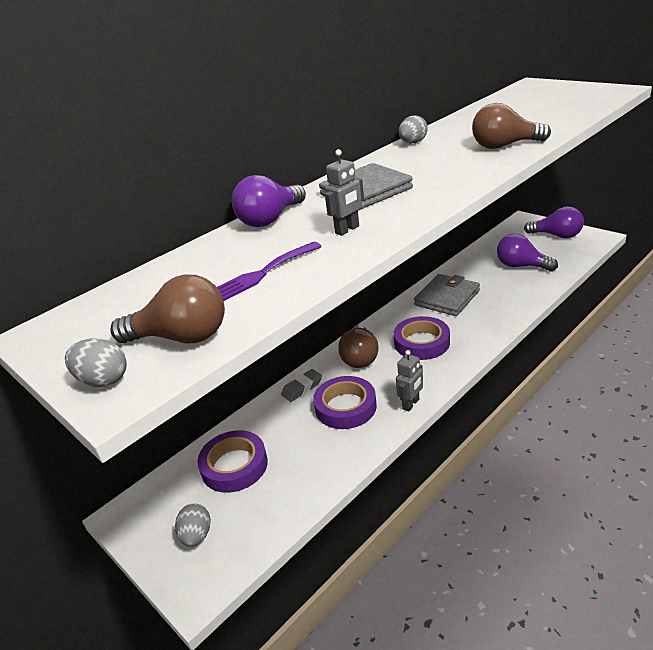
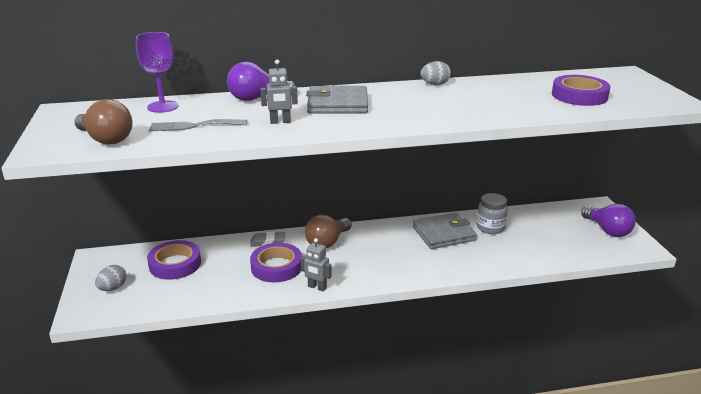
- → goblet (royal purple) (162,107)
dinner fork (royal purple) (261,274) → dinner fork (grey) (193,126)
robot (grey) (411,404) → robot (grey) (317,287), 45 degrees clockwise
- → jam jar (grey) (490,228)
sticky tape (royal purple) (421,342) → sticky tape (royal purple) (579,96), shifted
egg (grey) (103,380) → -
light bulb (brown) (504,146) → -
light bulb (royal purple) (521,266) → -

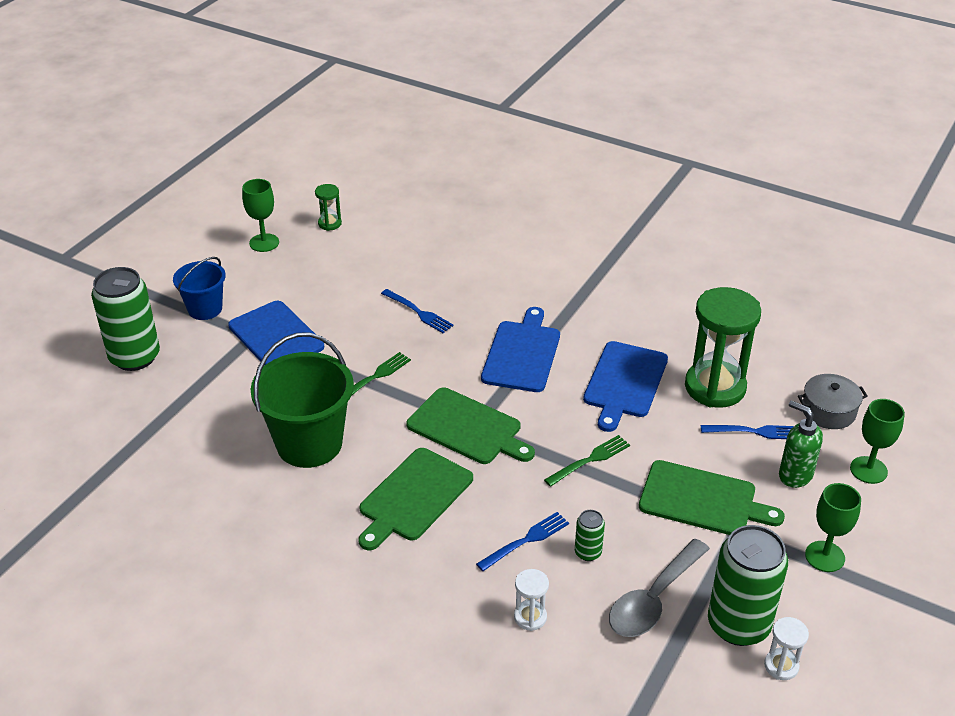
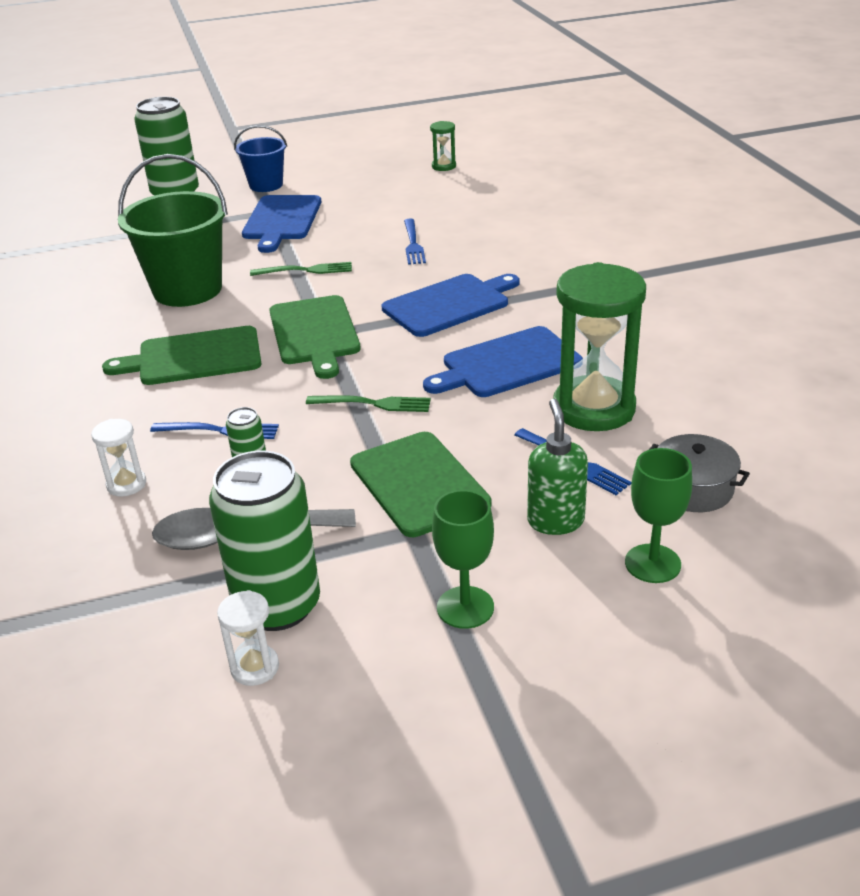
goblet (leaf-green) (264,243) → -

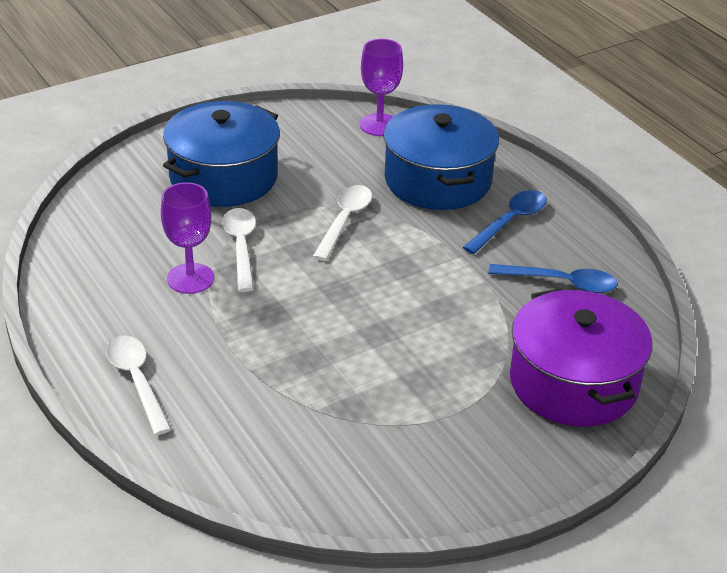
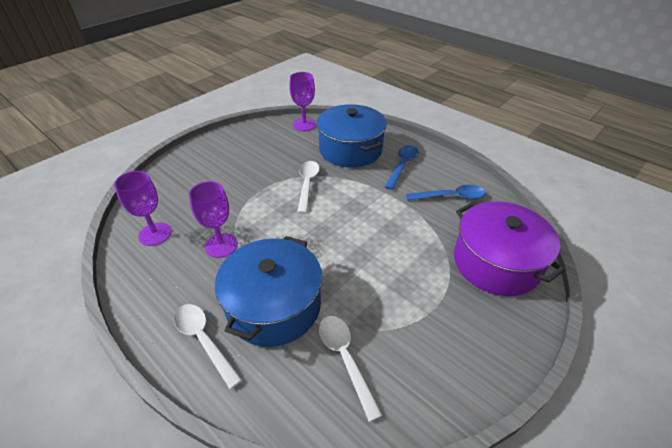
- → goblet (royal purple) (155,234)
cooking pot (blue) (224,177) → cooking pot (blue) (274,306), shifted
tablespoon (pure white) (241,247) → tablespoon (pure white) (345,358), shifted

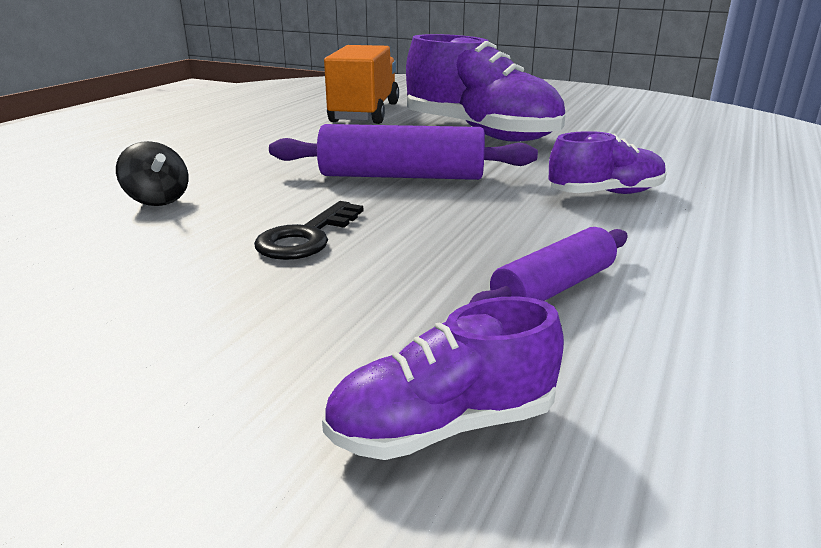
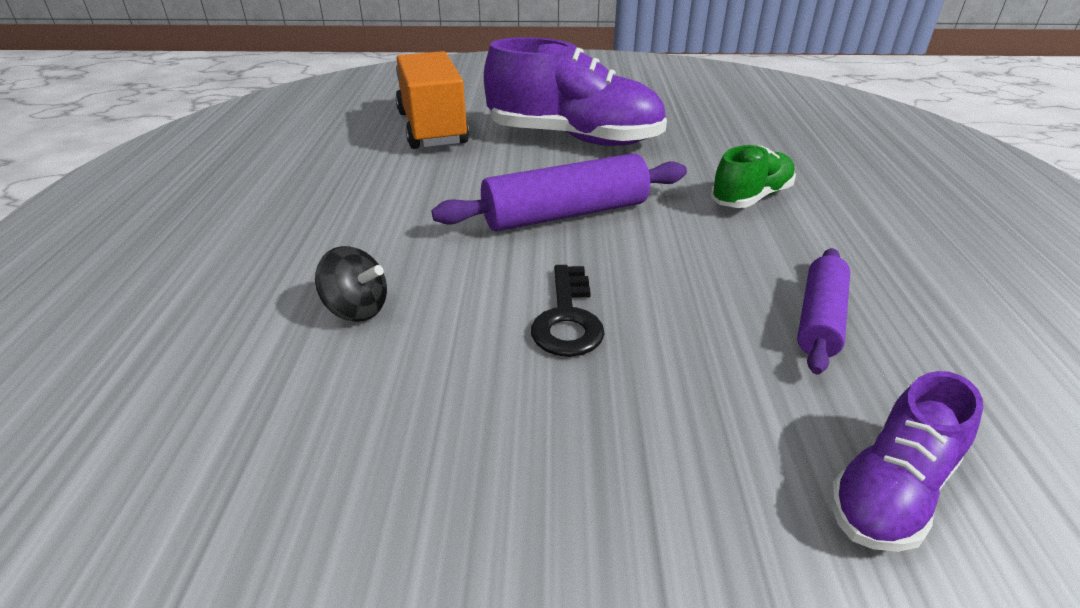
sneaker (royal purple) (605,194) → sneaker (leaf-green) (751,197)

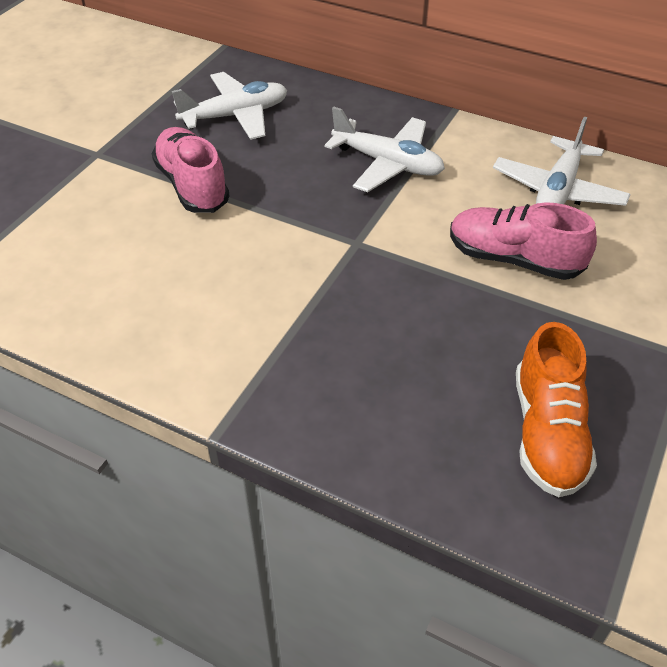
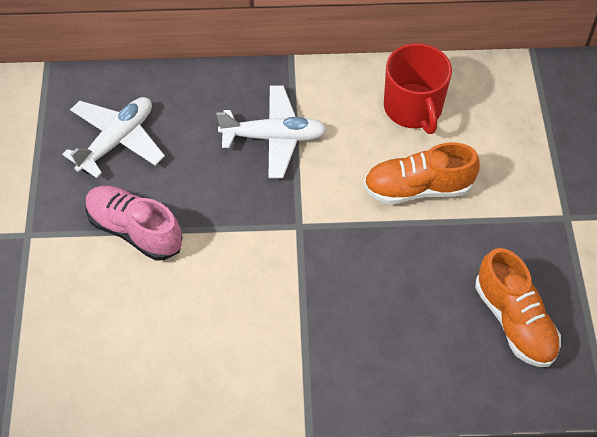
sneaker (rosy) (514,259) → sneaker (orange-coloured) (418,188)
plane (pure white) (558,190) → coffee mug (red) (413,108)

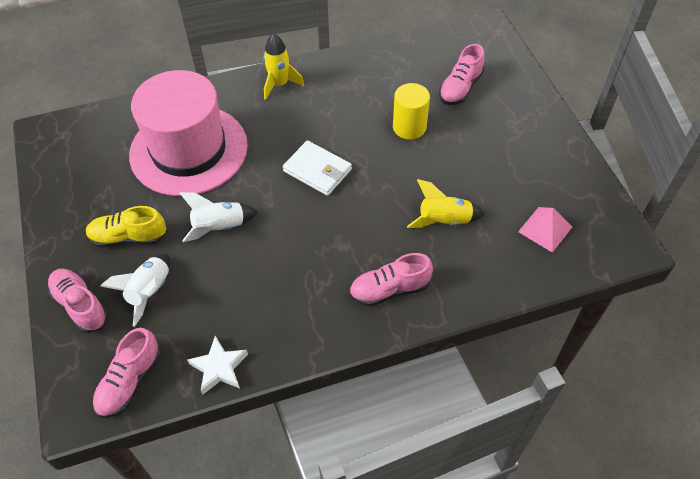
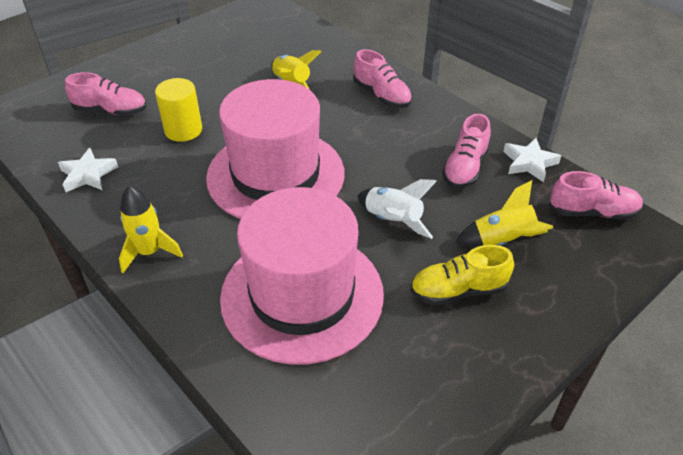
- → star (pure white) (88,175)
billfold (pure white) (317,170) → tall hat (rosy) (275,175)
sneaker (golden) (128,237) → sneaker (golden) (458,290), 105 degrees clockwise
sneaker (rosy) (80,305) → sneaker (rosy) (465,168), shifted
rocket (pure white) (149,291) → rocket (golden) (503,240)
pyramid shape (rosy) (545,229) → -

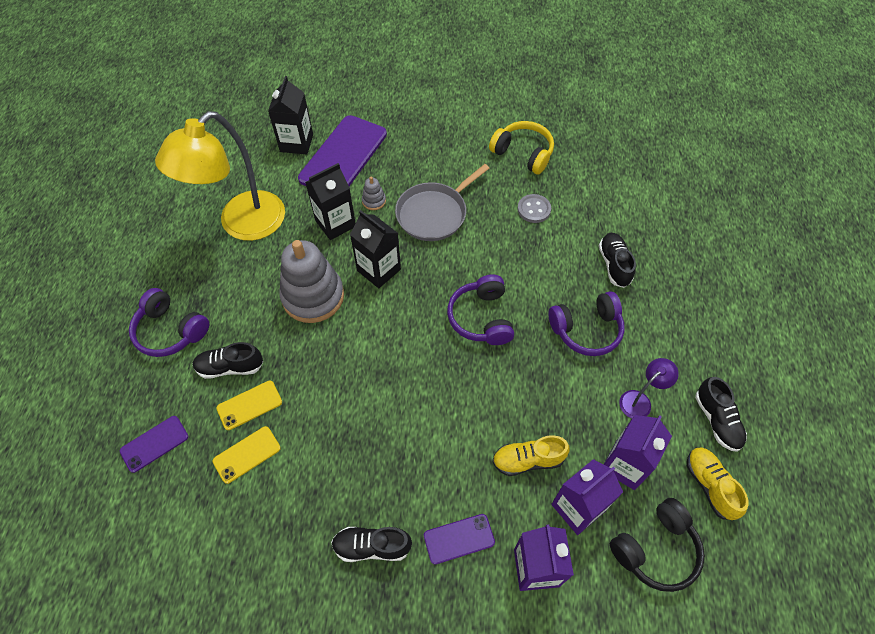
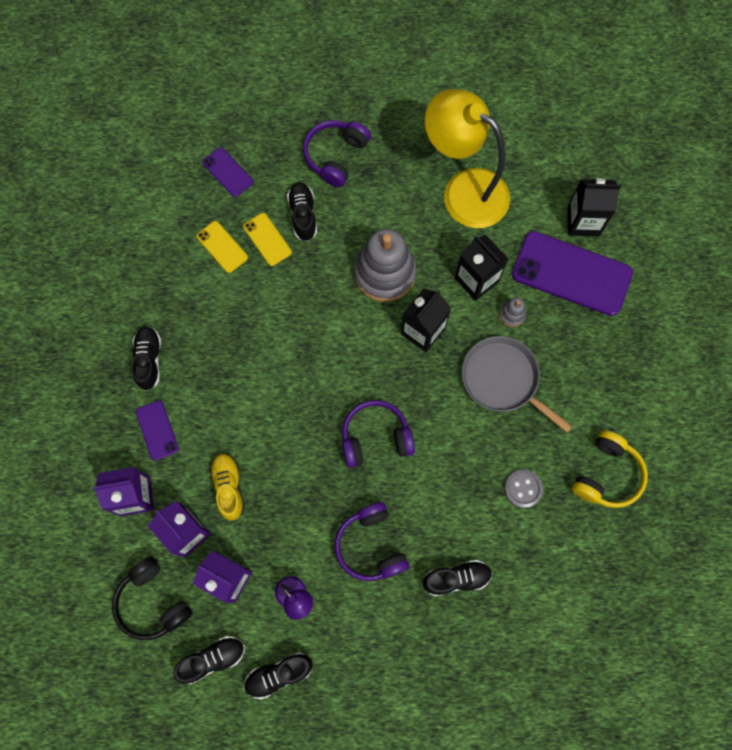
sneaker (golden) (710,486) → sneaker (ebony) (212,659)

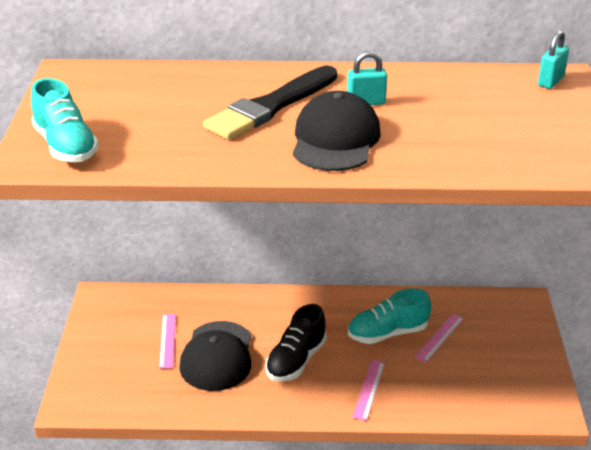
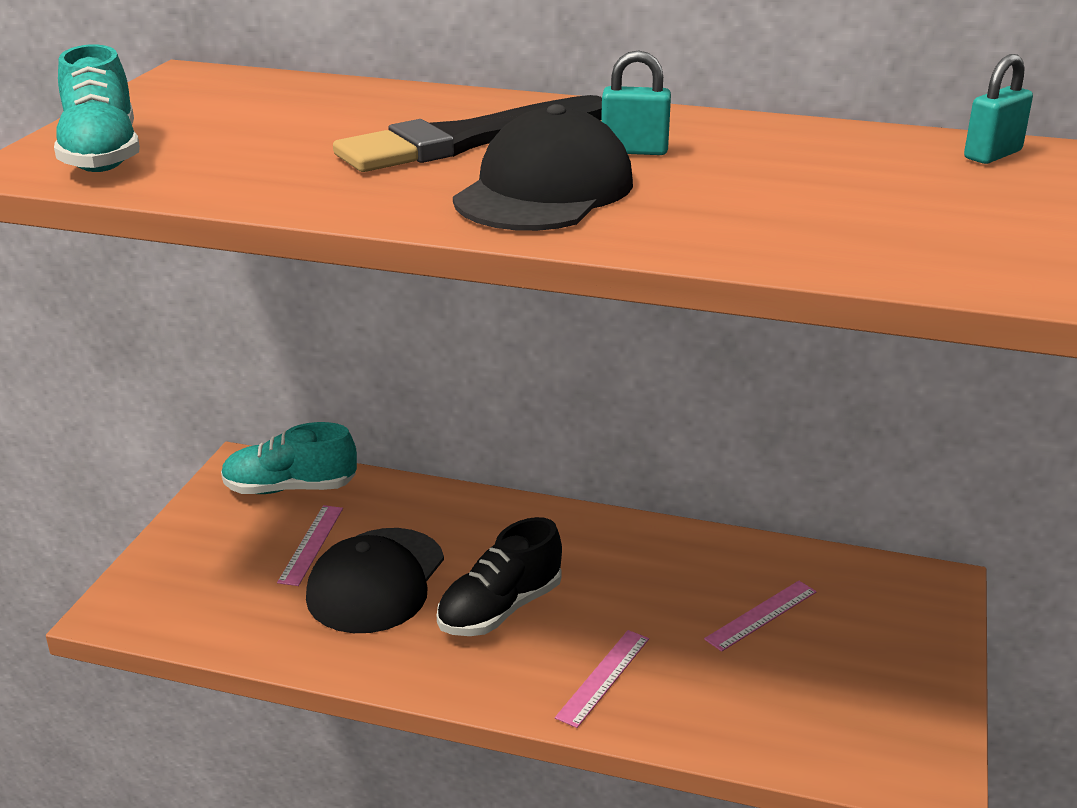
sneaker (turquoise) (387,333) → sneaker (turquoise) (290,488), shifted

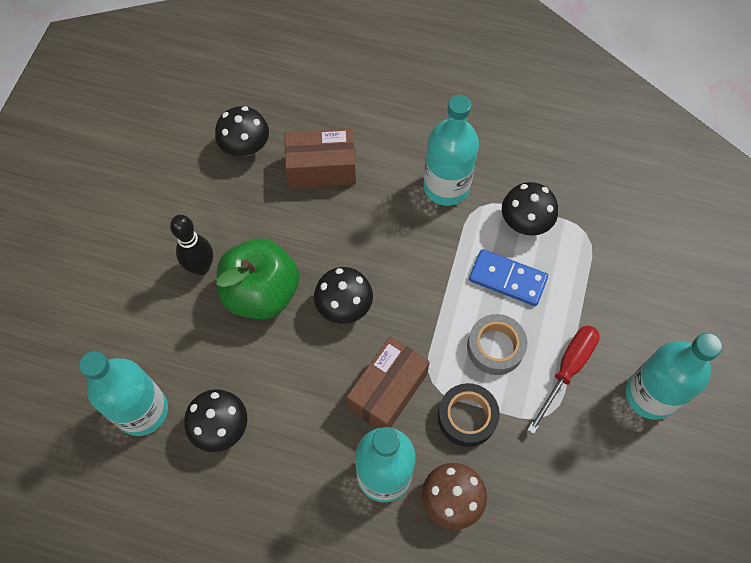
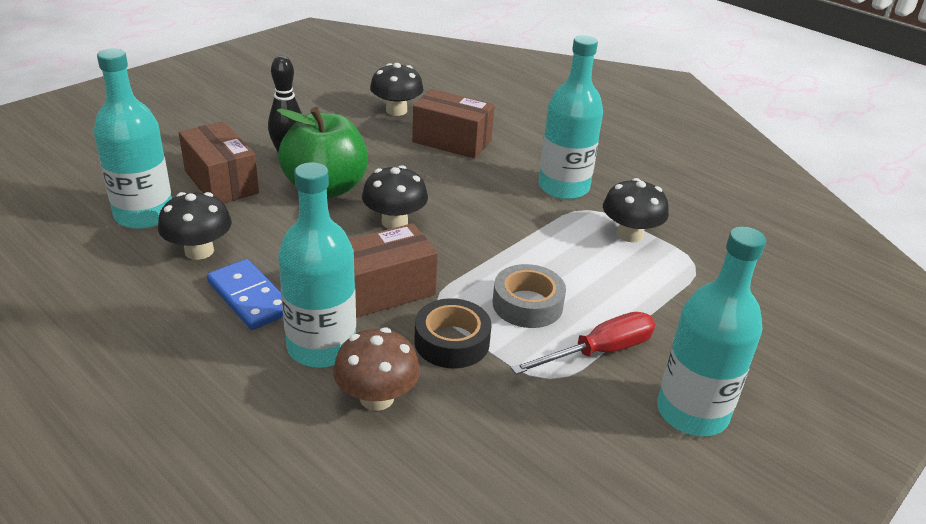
- → box (brown) (221,182)
domino tile (blue) (507,279) → domino tile (blue) (249,298), shifted

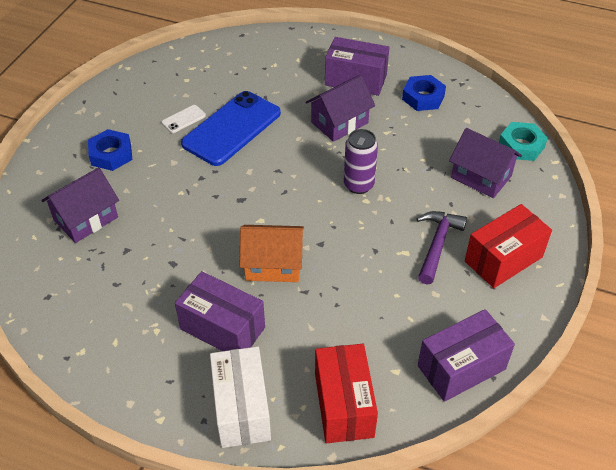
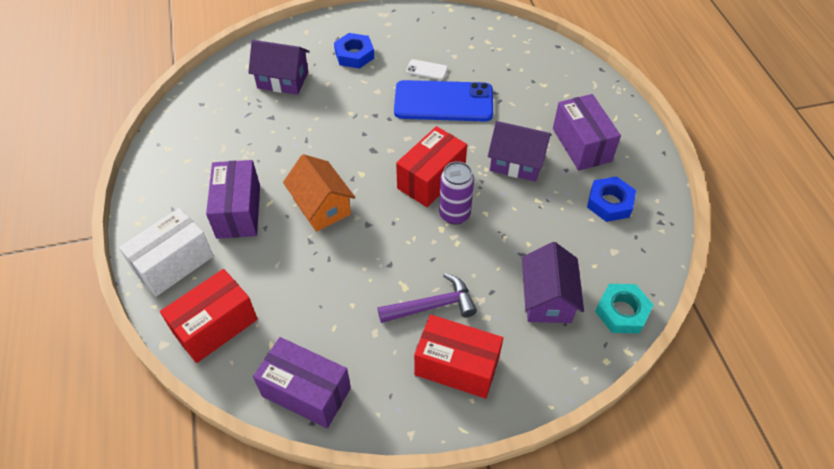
- → box (red) (431,179)

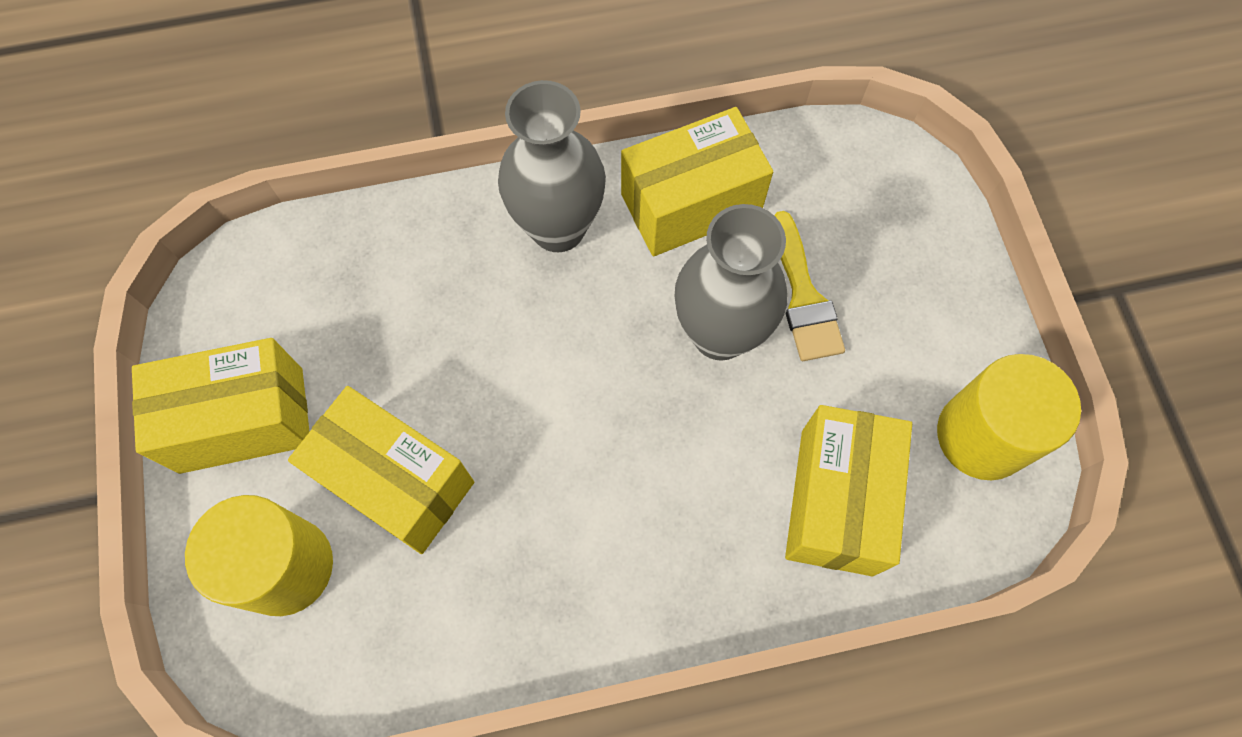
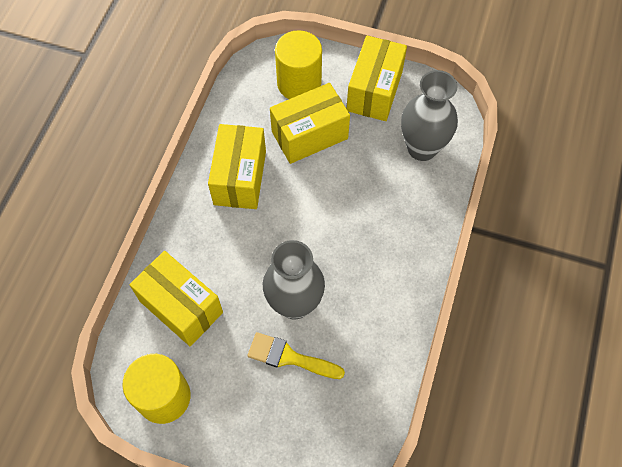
box (golden) (691,204) → box (golden) (240,177), shifted
vase (grey) (558,228) → vase (grey) (422,148), shifted

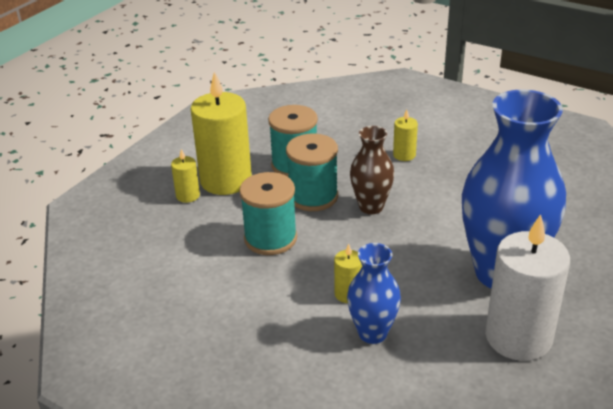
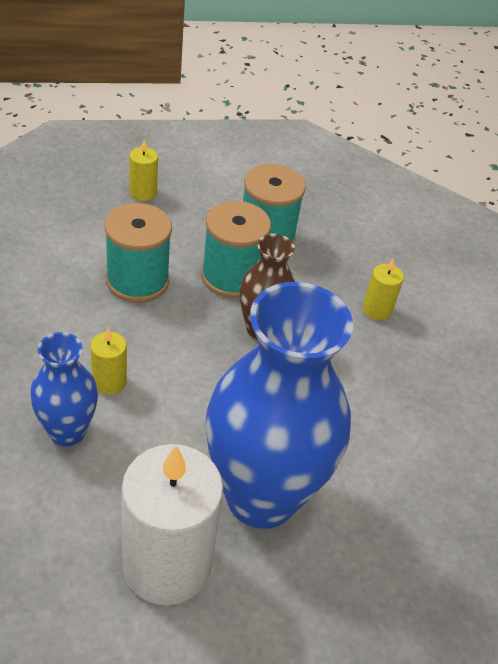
pillar candle (golden) (226,180) → -

